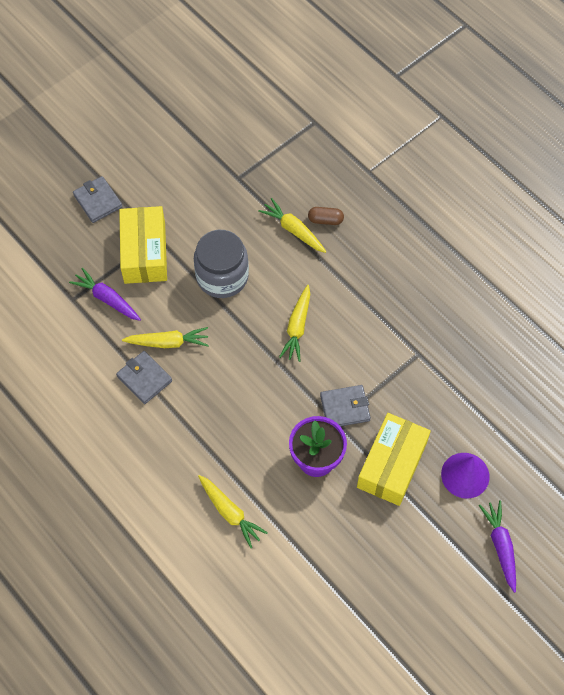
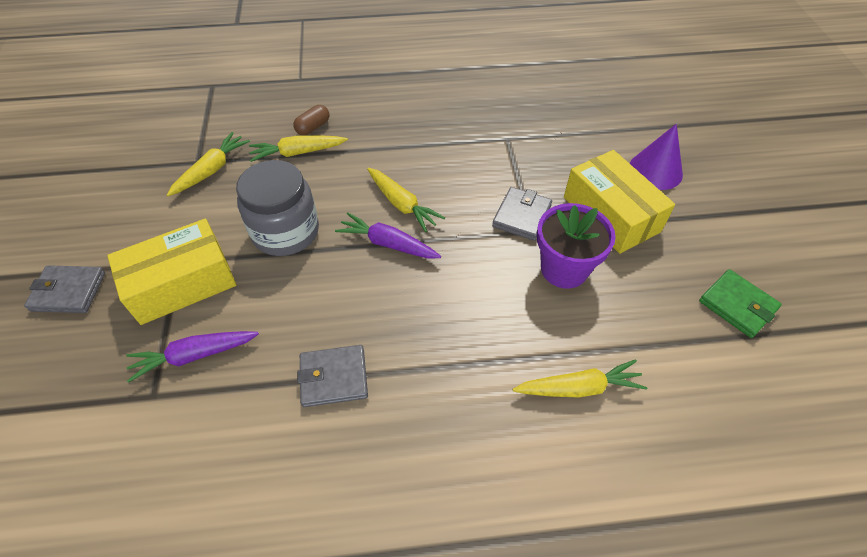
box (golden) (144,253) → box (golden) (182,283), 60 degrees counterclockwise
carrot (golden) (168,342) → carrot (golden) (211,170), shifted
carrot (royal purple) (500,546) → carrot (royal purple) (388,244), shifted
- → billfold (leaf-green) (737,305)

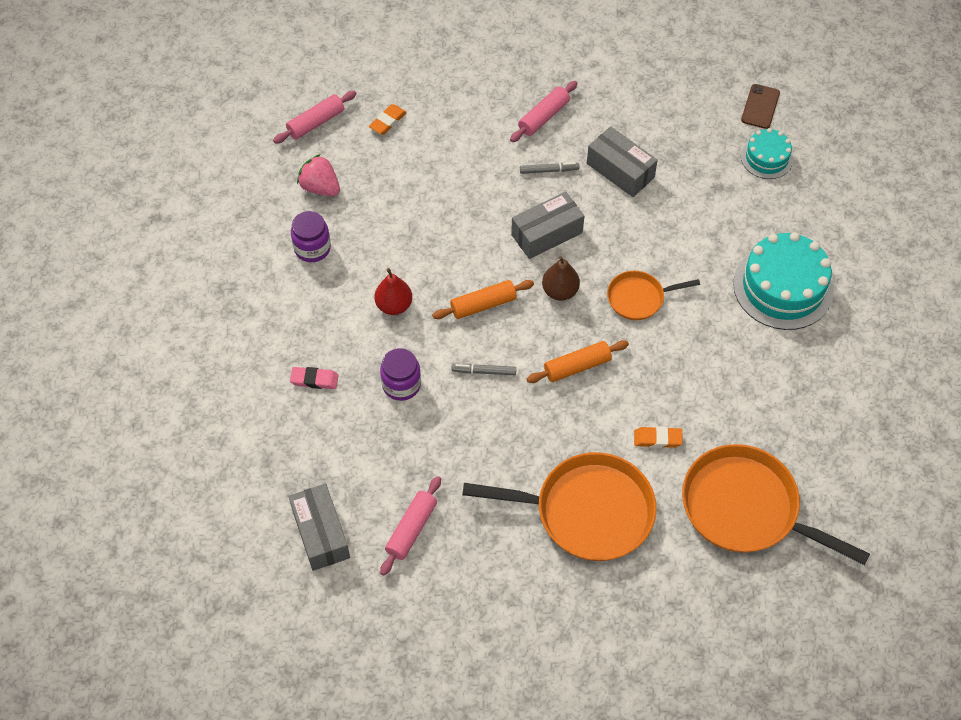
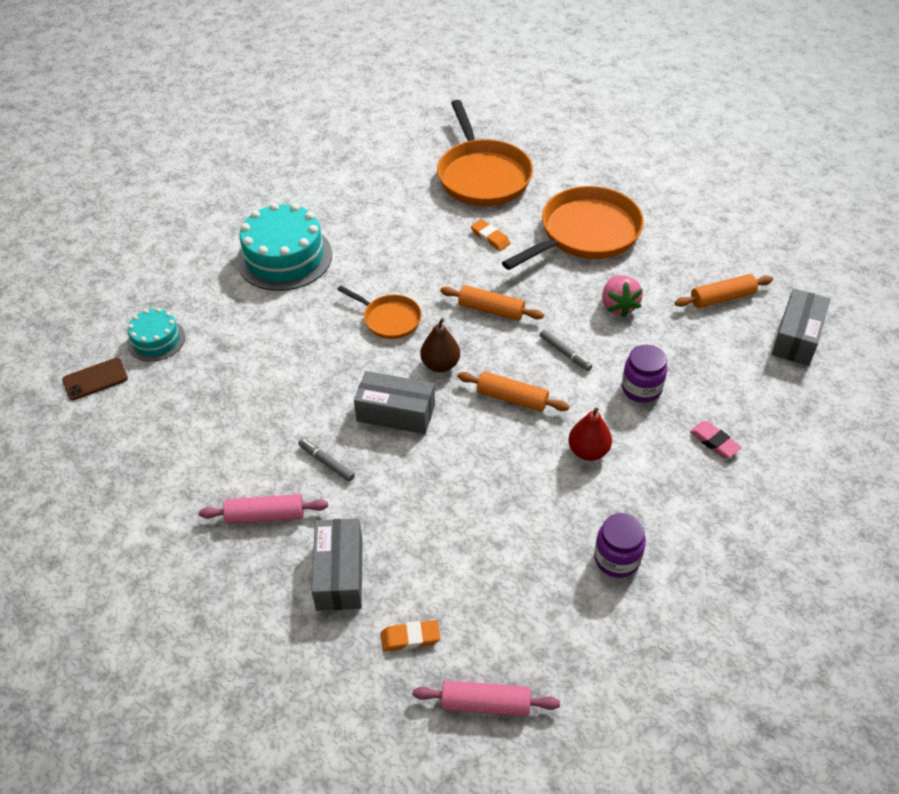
box (grey) (620,170) → box (grey) (339,573), shifted
skillet (orange-coloured) (587,511) → skillet (orange-coloured) (585,233), 90 degrees clockwise
berry (rosy) (320,187) → berry (rosy) (618,306), shifted
pastry roller (rosy) (411,529) → pastry roller (orange-coloured) (722,298)

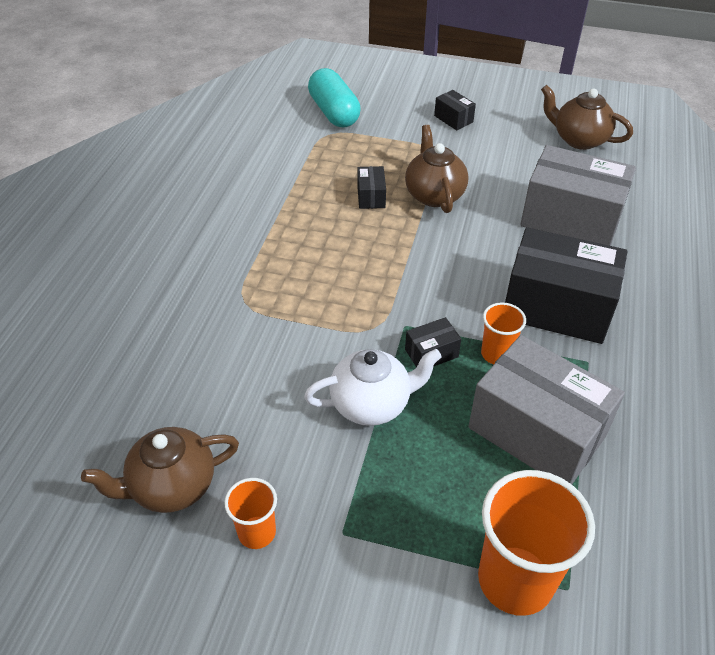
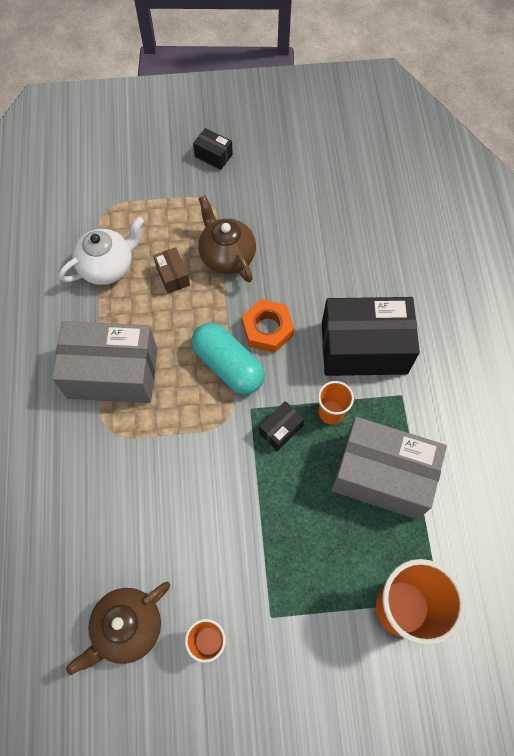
box (grey) (571,219) → box (grey) (112,373), shifted
teapot (pure white) (372,404) → teapot (pure white) (108,266), shifted
box (ebony) (371,196) → box (brown) (173,276)
pill (turquoise) (334,112) → pill (turquoise) (228,365), shifted
- → nut (orange-coloured) (267,329)
teapot (brown) (579,139) → -

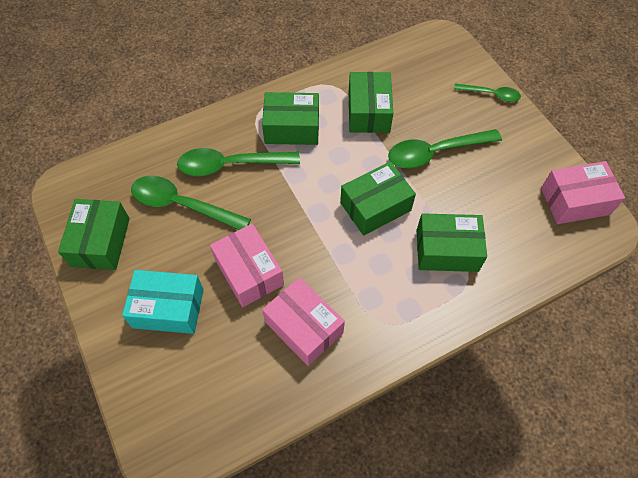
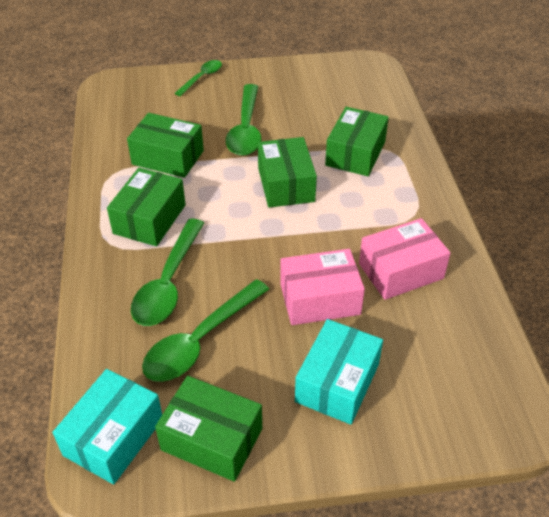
- → box (turquoise) (113,437)
box (rosy) (575,201) → -

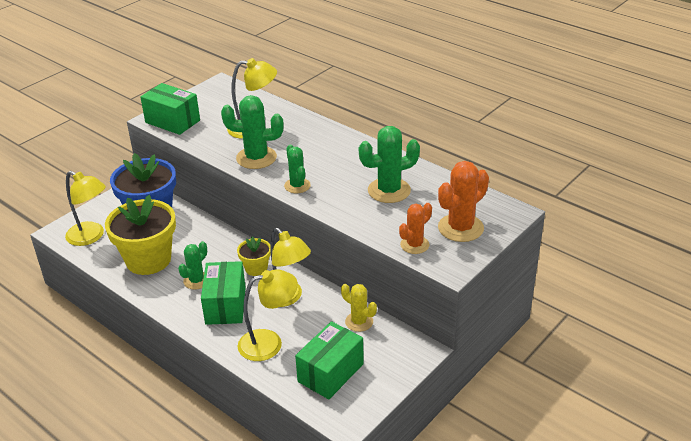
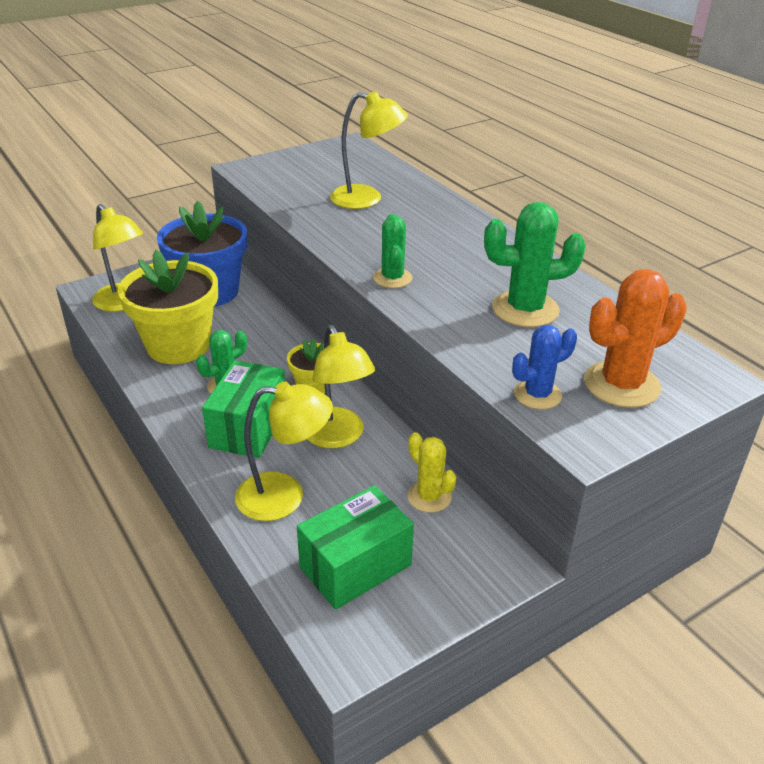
saguaro cactus (orange-coloured) (414,245) → saguaro cactus (blue) (537,395)
box (leaf-green) (172,121) → -
saguaro cactus (leaf-green) (256,158) → -

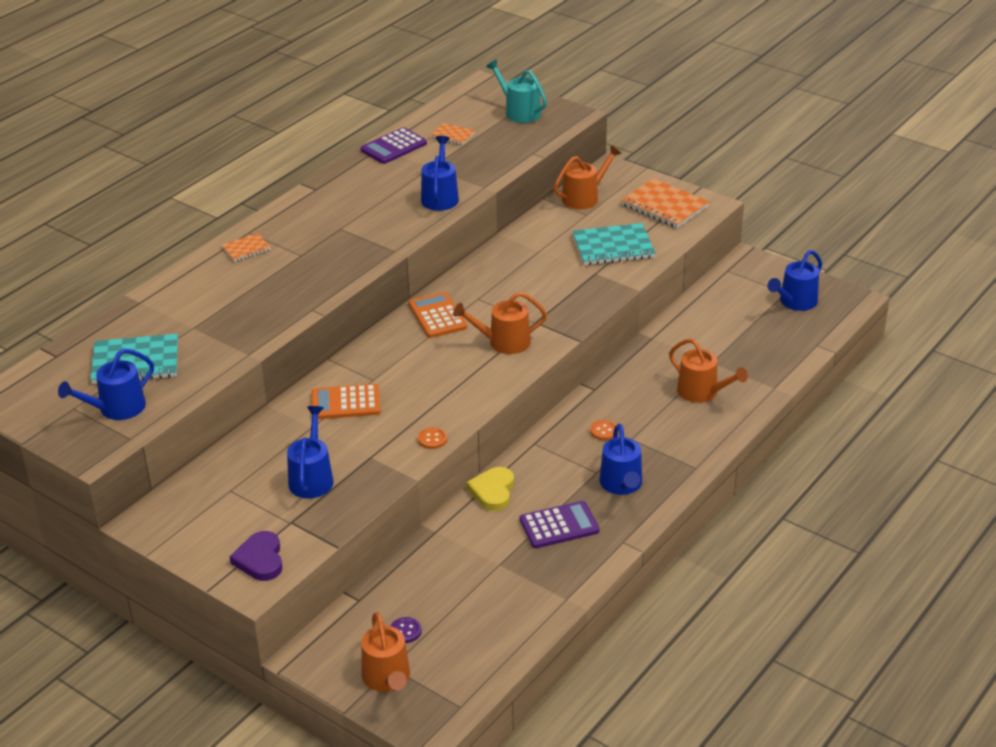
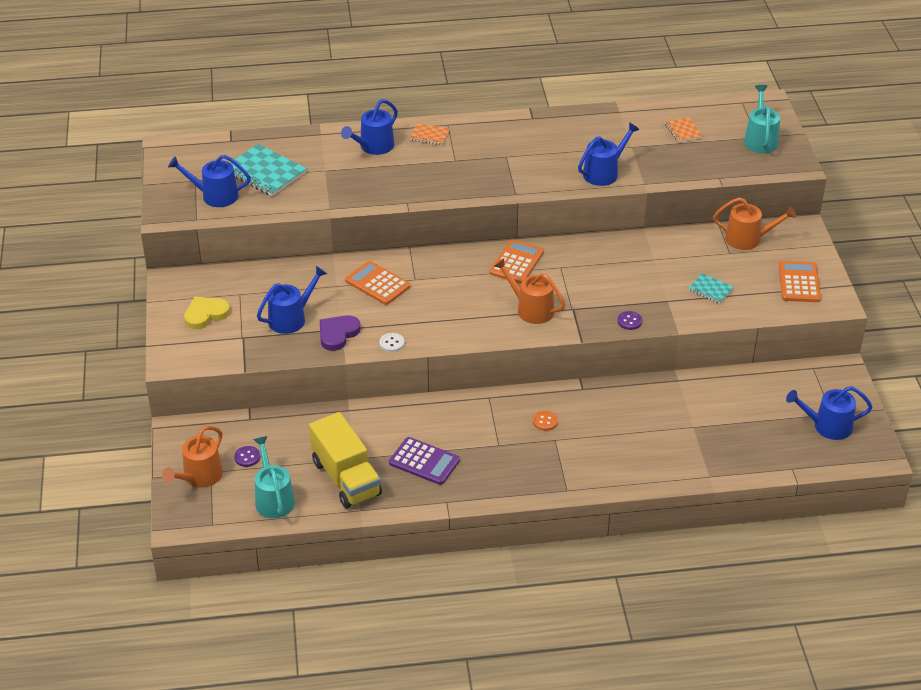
heart shape (golden) (493,491) → heart shape (golden) (205,314), shifted
- → sprinkling can (turquoise) (273,499)
- → toy truck (golden) (346,478)
heart shape (royal purple) (260,559) → heart shape (royal purple) (337,334), shifted
sprinkling can (blue) (621,484) → sprinkling can (blue) (373,146), shifted
shirt button (orange-coloured) (432,439) → shirt button (pure white) (392,343)
- → shirt button (royal purple) (629,321)
exercise book (turquoise) (613,247) → exercise book (turquoise) (710,289), x0.53
exercise book (orange-coloured) (664,206) → pocket calculator (orange-coloured) (799,282)
pocket calculator (royal purple) (394,147) → -
sprinkling can (orange-coloured) (702,392) → -

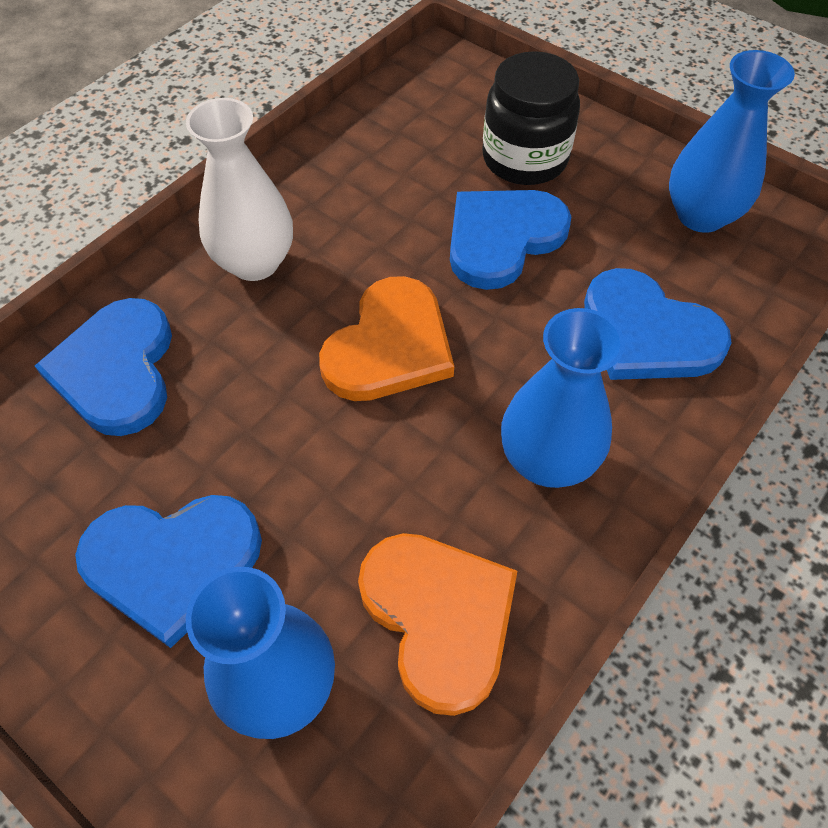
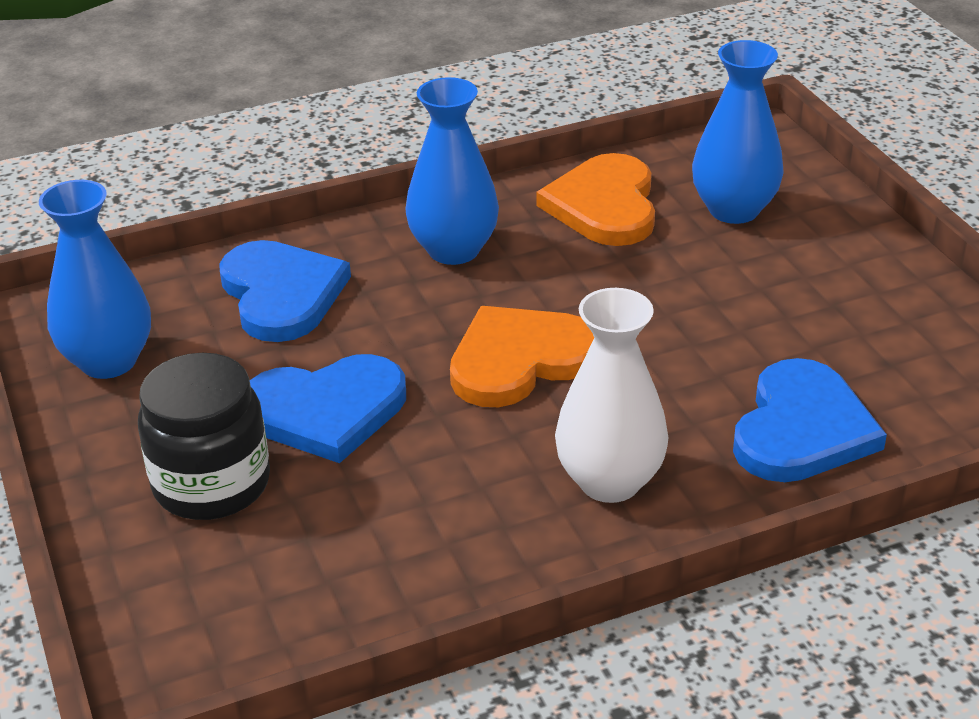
heart shape (blue) (172,563) → -

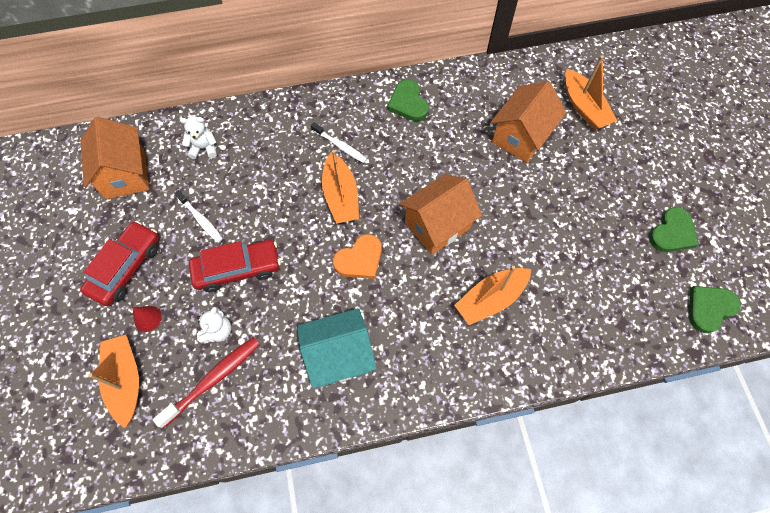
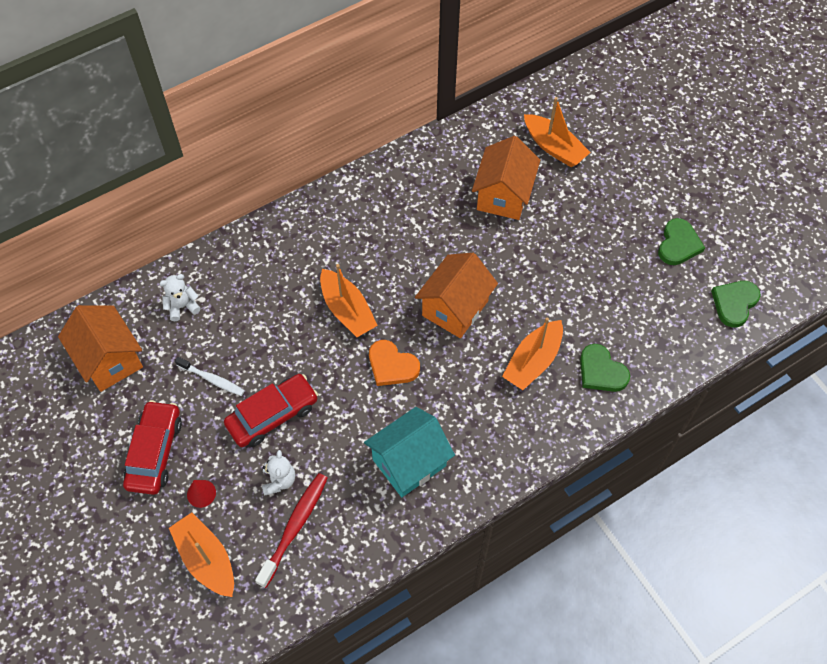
heart shape (orange-coloured) (359,259) → heart shape (orange-coloured) (392,365), 90 degrees clockwise
heart shape (leaf-green) (408,103) → heart shape (leaf-green) (601,371), shifted
tooth brush (pure white) (340,146) → -

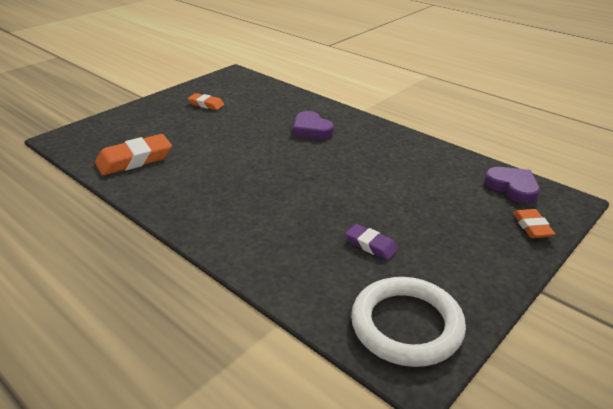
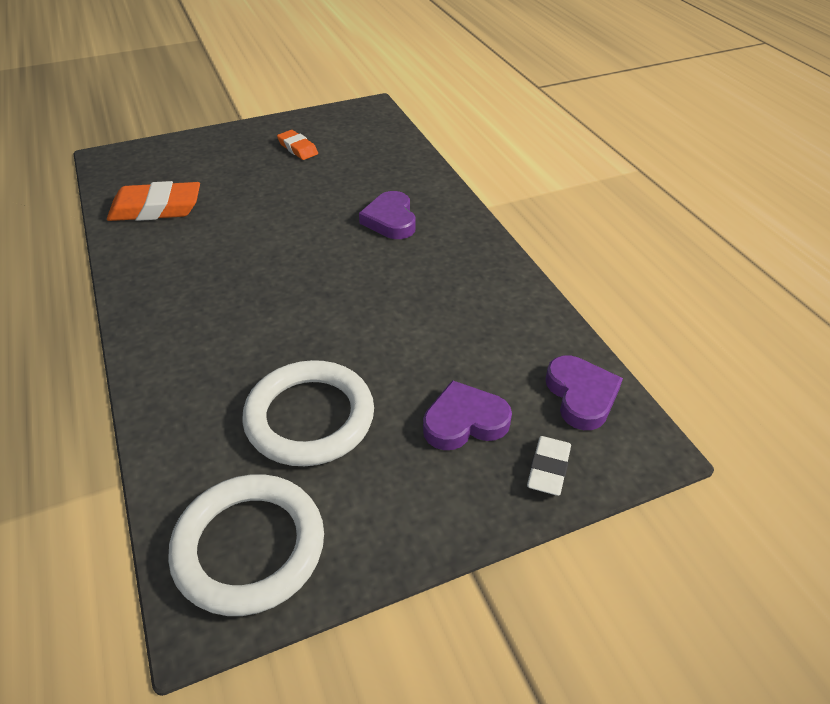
pencil eraser (royal purple) (371,245) → ring (pure white) (310,417)
- → heart shape (royal purple) (464,421)
pencil eraser (orange-coloured) (532,227) → pencil eraser (pure white) (548,469)

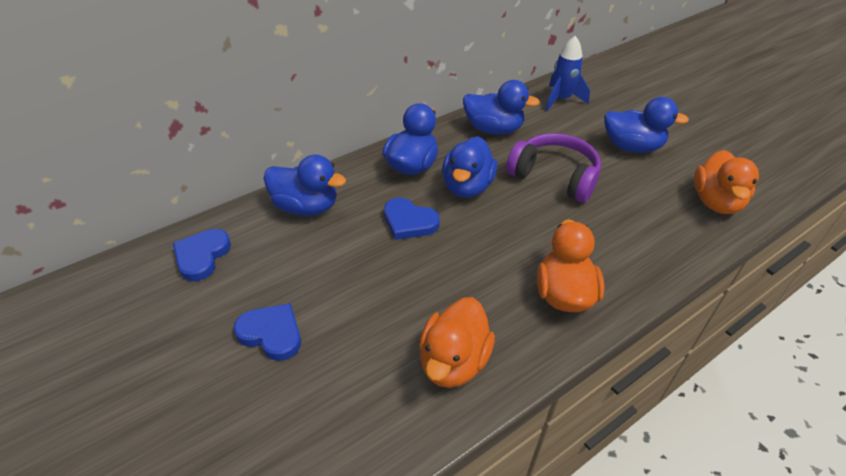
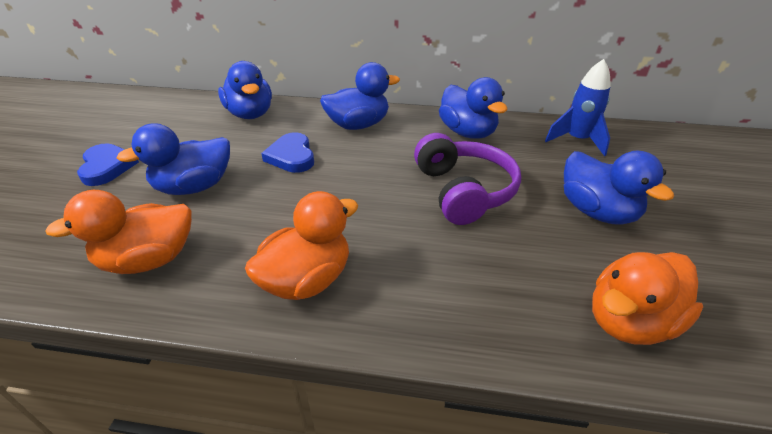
duck (blue) (467,187) → duck (blue) (194,187), shifted
heart shape (blue) (202,256) → -

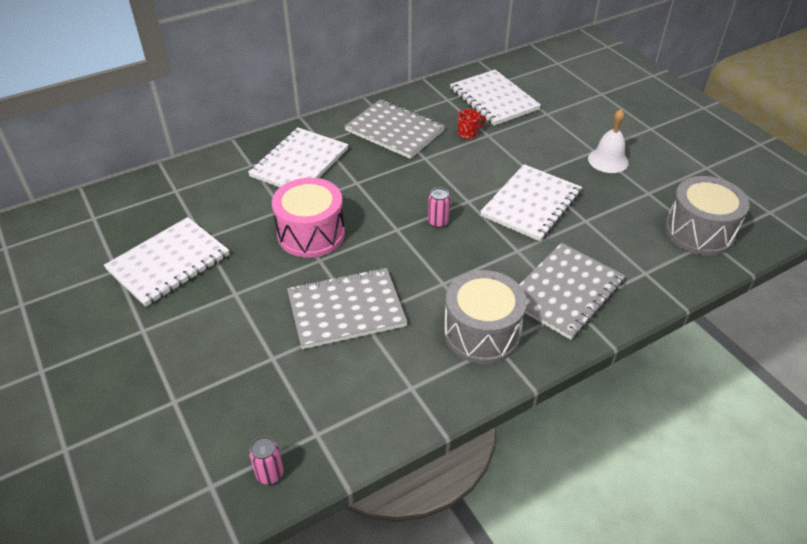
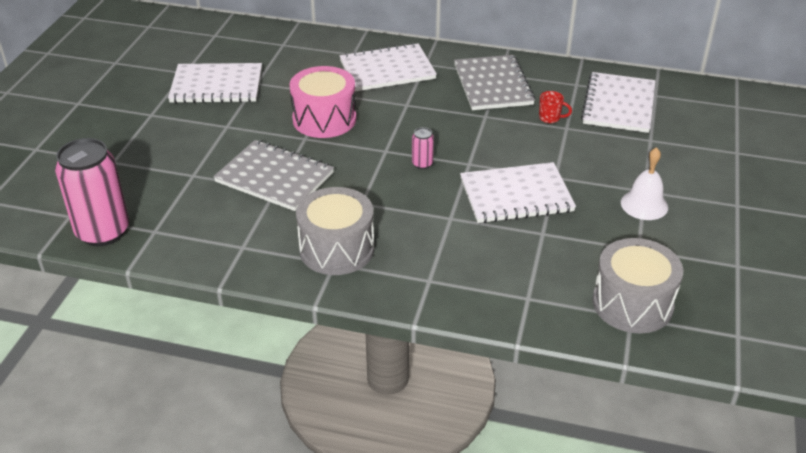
can (rosy) (270,473) → can (rosy) (103,232), x2.36
exercise book (grey) (565,292) → -

